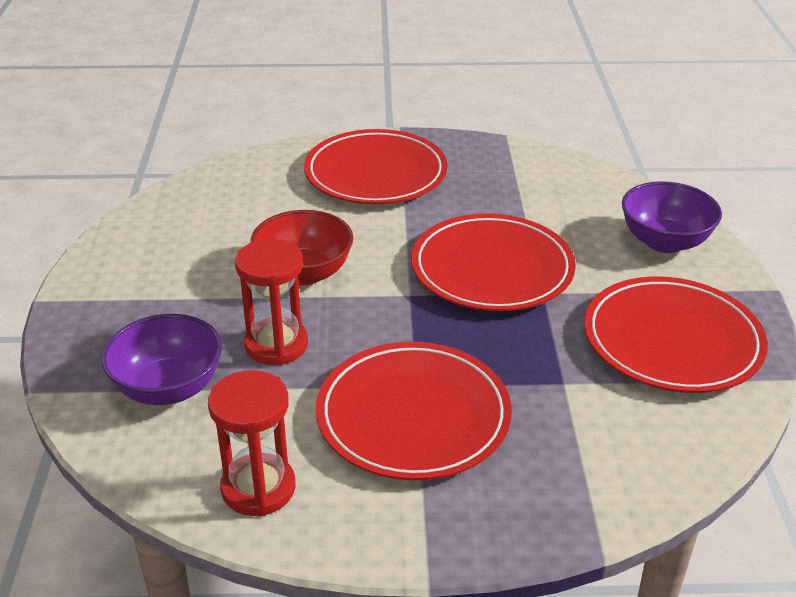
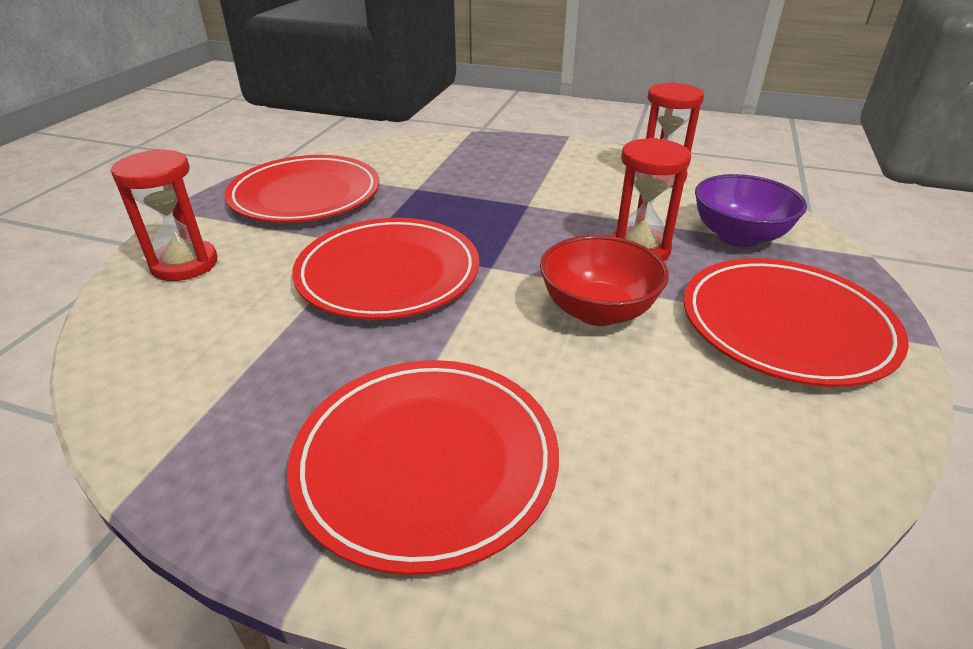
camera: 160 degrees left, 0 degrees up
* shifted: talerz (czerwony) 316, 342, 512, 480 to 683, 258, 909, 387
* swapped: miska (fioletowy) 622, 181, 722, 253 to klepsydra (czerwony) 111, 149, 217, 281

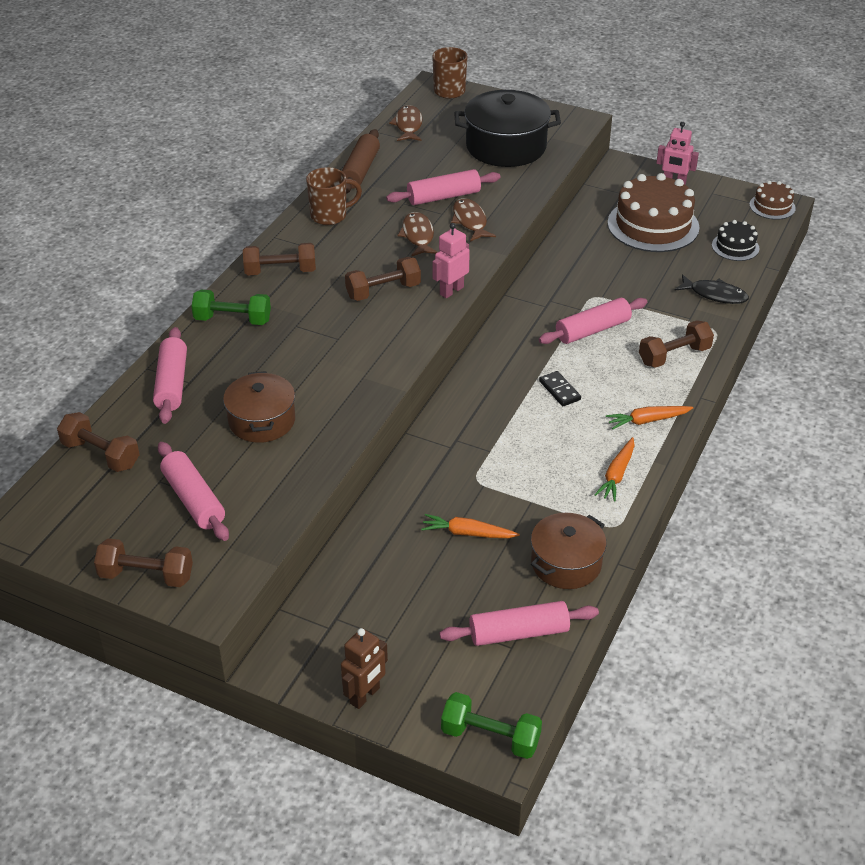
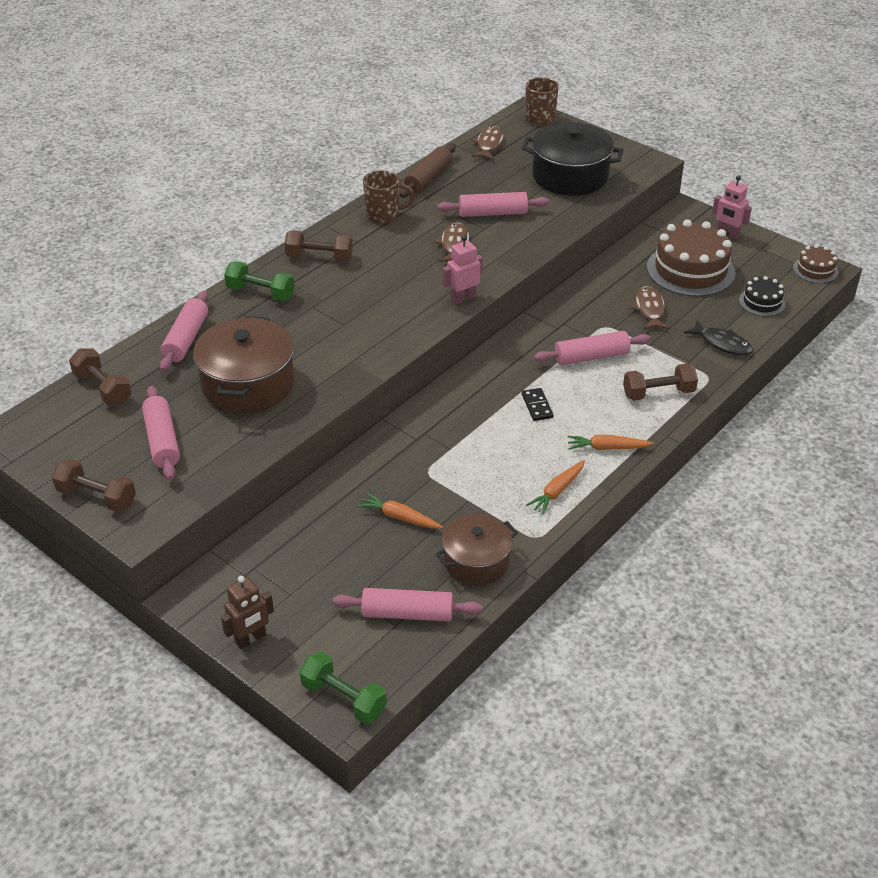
camera: 15 degrees right, 0 degrees up
* gone: hantel (brązowy) 345, 257, 421, 301
* shifted: ryba (brązowy) 451, 198, 496, 242 to 631, 286, 669, 330
* scaled: garnek (brązowy) 223, 371, 295, 443 = 193, 316, 294, 413 x1.54

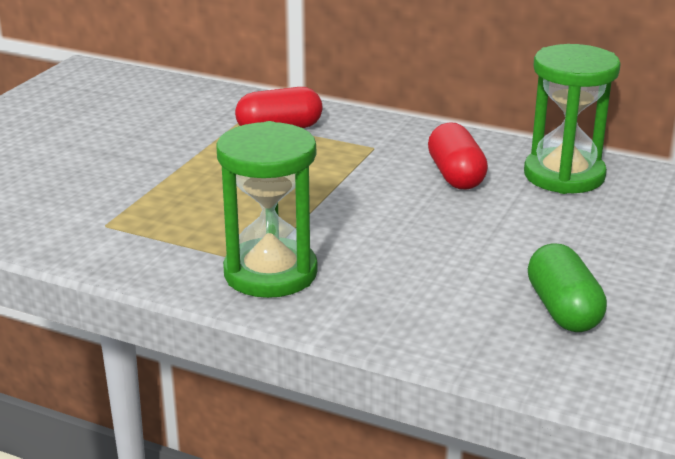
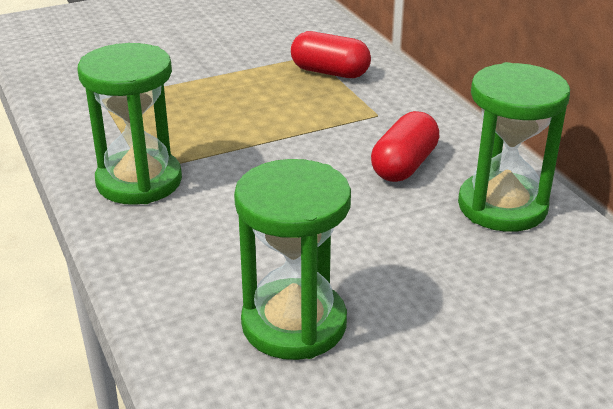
camera: 40 degrees right, 5 degrees up
* swapped: kapsułka (zielony) 528, 243, 607, 332 to klepsydra (zielony) 234, 159, 351, 360

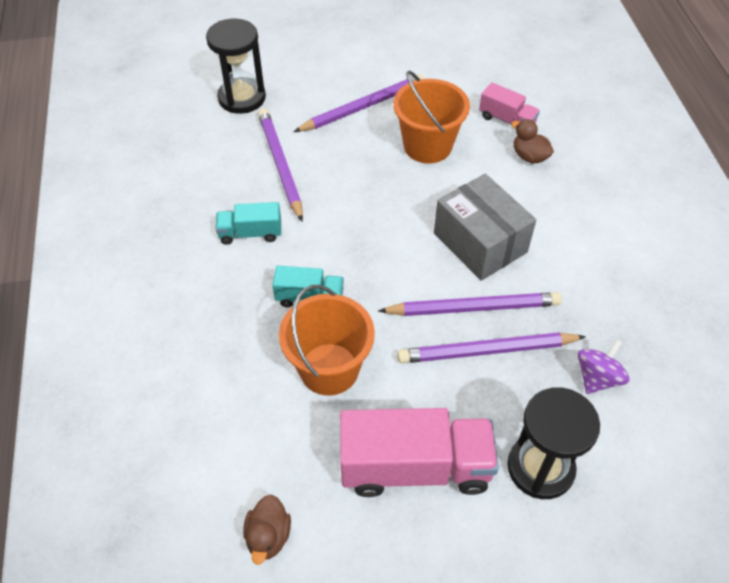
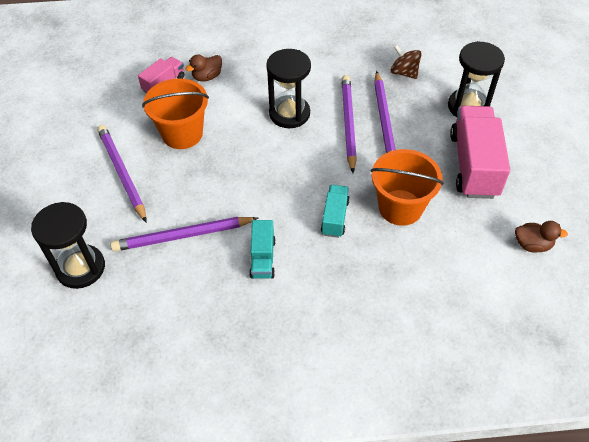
camera: 85 degrees left, 0 degrees up
* swapped: pudełko (szary) 434, 174, 536, 281 to klepsydra (czarny) 266, 49, 311, 128
* repainted: bączek (fioletowy) 577, 339, 630, 394 to bączek (brązowy) 391, 45, 422, 79

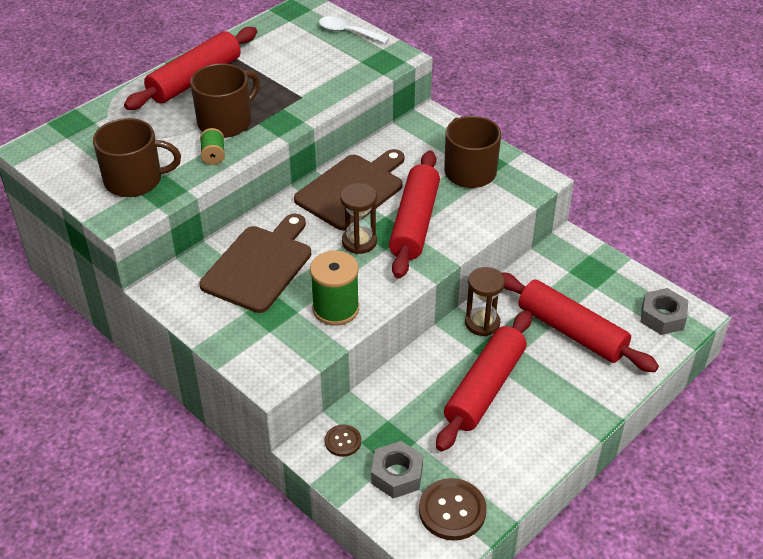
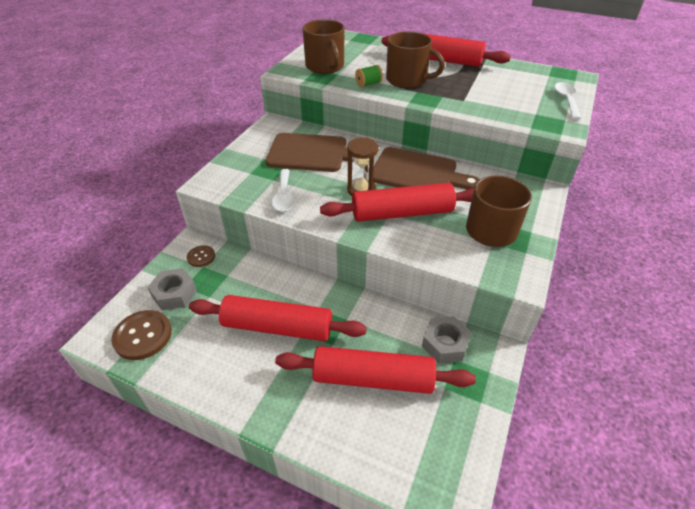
camera: 70 degrees right, 0 degrees up
* gone: klepsydra (brązowy) 465, 267, 505, 336
* shifted: nakrętka (szary) 640, 288, 688, 335 to 422, 316, 471, 364
* swapped: szpulka (zielony) 310, 251, 359, 326 to łyżka (biały) 272, 169, 294, 212
* rotated: wałek do ciasta (czerwony) 501, 272, 659, 372 = 275, 346, 476, 394 75 degrees clockwise

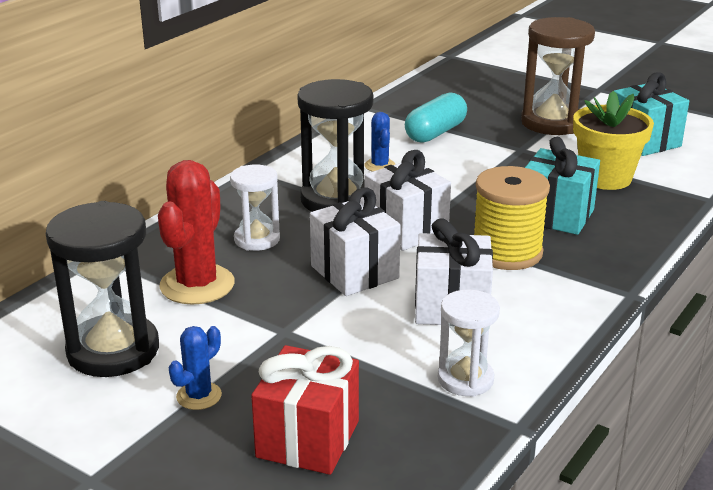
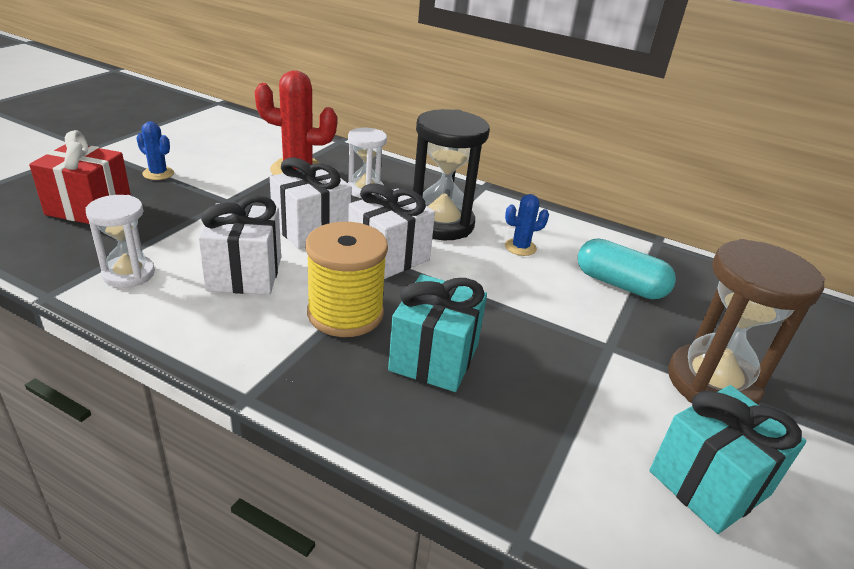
camera: 80 degrees right, 5 degrees up
* gone: klepsydra (czarny) 46, 201, 159, 377
* gone: doniczka (żółty) 573, 91, 654, 190

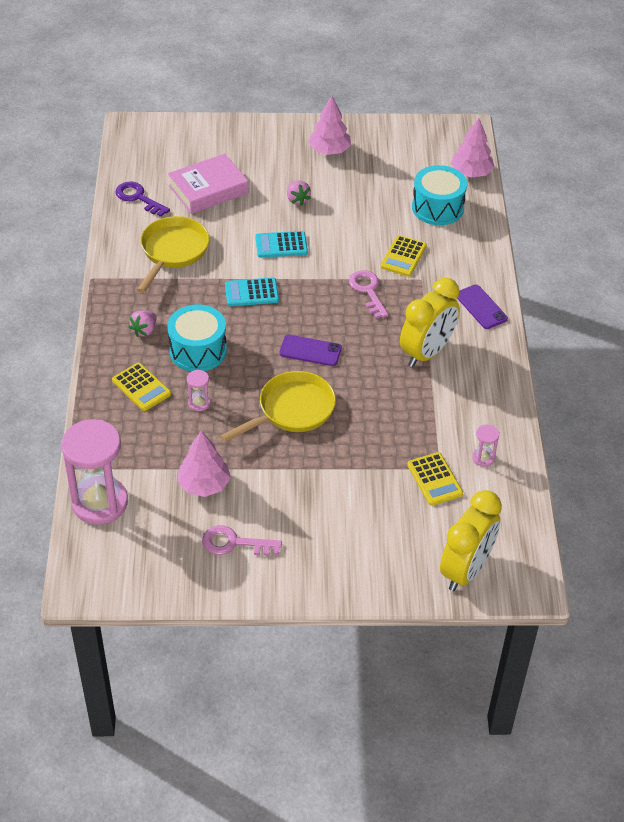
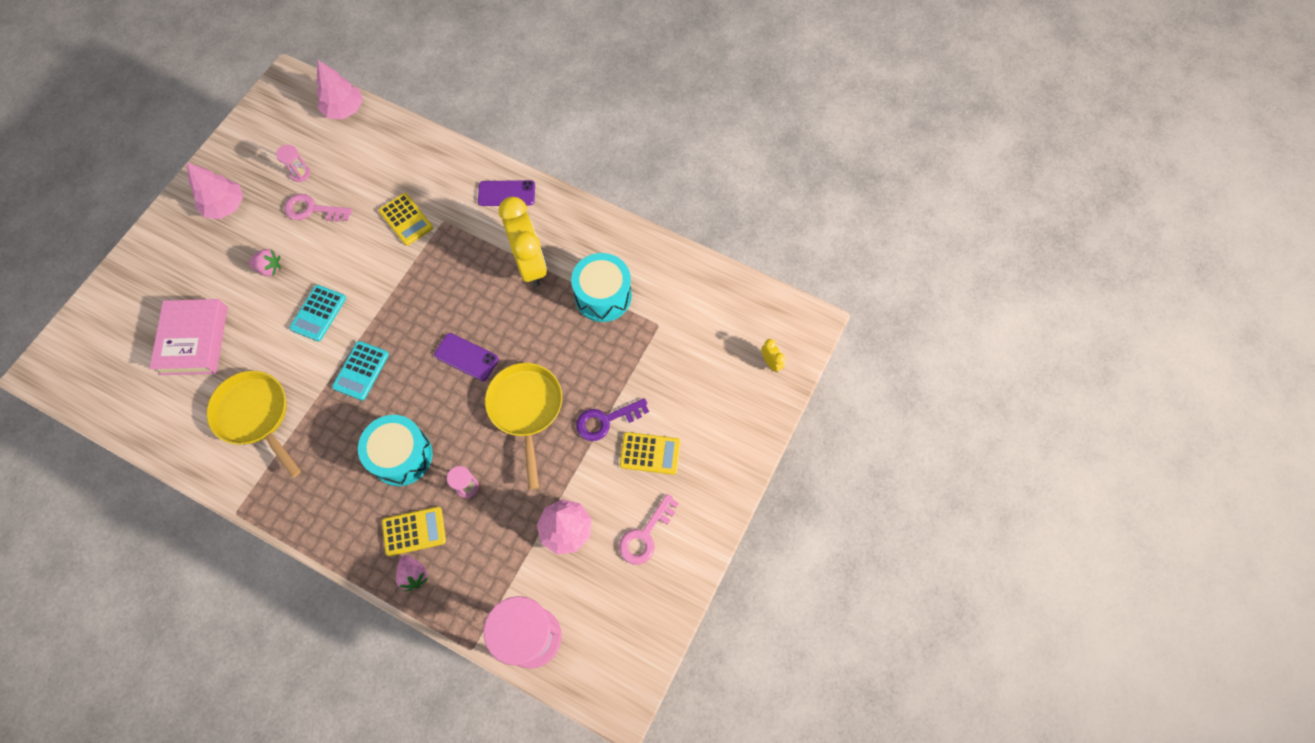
camera: 60 degrees left, 20 degrees up
* shifted: klucz (fioletowy) 115, 182, 170, 217 to 576, 398, 649, 441
* shifted: truskawka (różowy) 129, 311, 156, 337 to 396, 555, 428, 591
* shifted: klucz (różowy) 349, 270, 389, 319 to 284, 194, 352, 222
* shifted: kalkulator (żółty) 407, 452, 463, 506 to 620, 432, 681, 475
* shifted: bęben (turkusowy) 412, 165, 467, 225 to 571, 253, 632, 322
* shifted: klepsydra (różowy) 472, 425, 499, 467 to 276, 145, 310, 182
* rotated: telefon (fioletowy) 279, 335, 342, 366 = 434, 333, 499, 381 75 degrees clockwise
* scaled: budzik (żółty) 440, 490, 502, 591 = 761, 339, 785, 372 x0.41

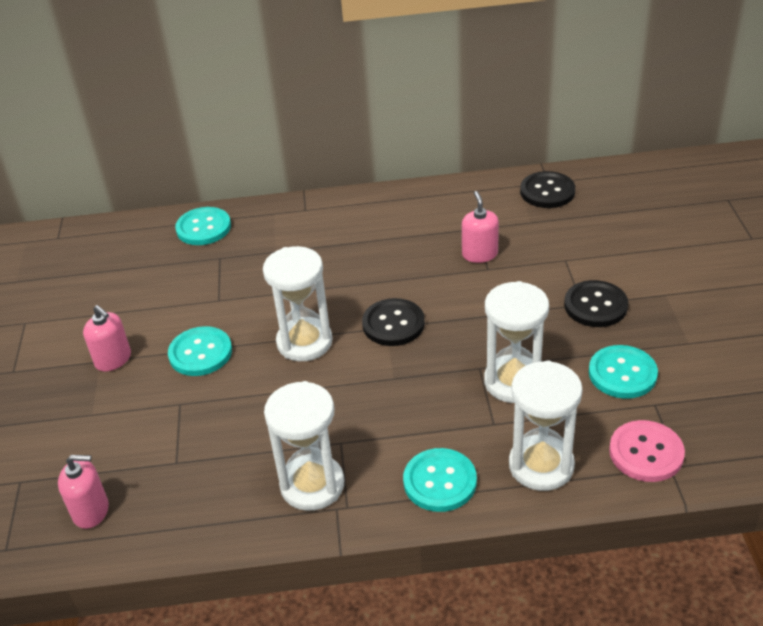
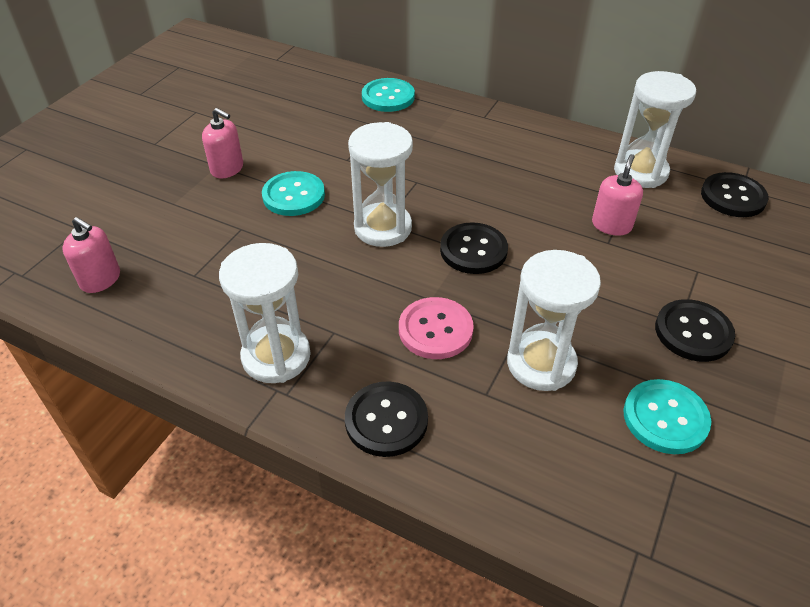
camera: 30 degrees right, 5 degrees up
* shifted: klepsydra (biały) 509, 361, 583, 491 to 614, 71, 696, 188
* shifted: guzik (różowy) 609, 420, 685, 482 to 399, 297, 474, 359
* repainted: guzik (turkusowy) 403, 448, 477, 512 to guzik (czarny) 345, 381, 428, 457
* rotated: dozownik mydła (różowy) 83, 305, 131, 371 = 202, 108, 243, 179 45 degrees counterclockwise

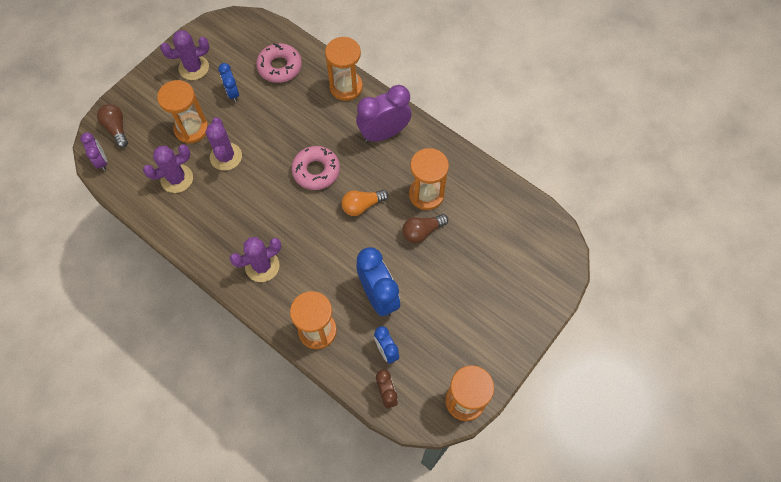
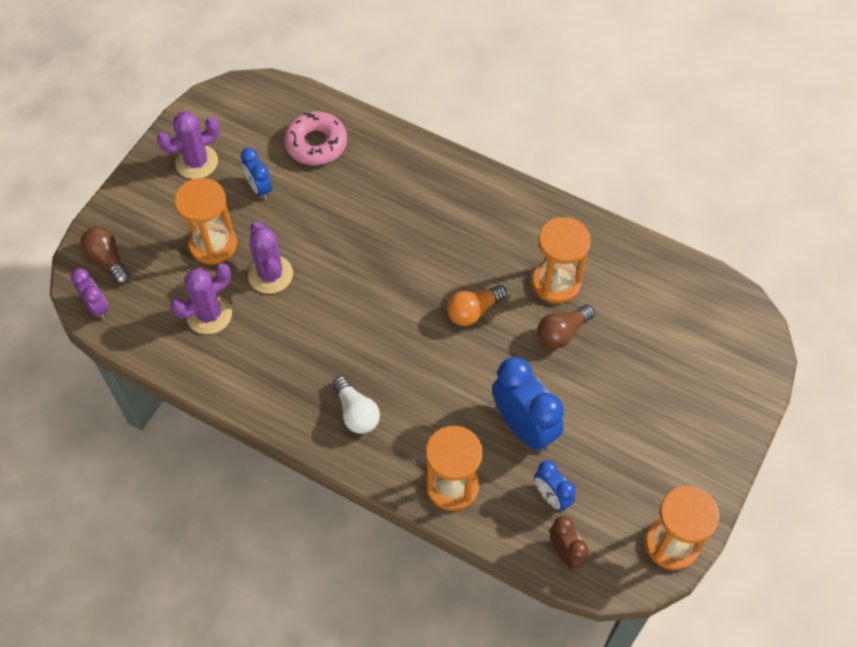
camera: 10 degrees left, 5 degrees down
* gone: donut (różowy) 291, 146, 340, 190
* gone: klepsydra (pomarańczowy) 325, 37, 363, 101
* gone: budzik (fioletowy) 356, 85, 412, 143
* swapped: kaktus (fioletowy) 230, 237, 281, 282 to żarówka (biały) 332, 376, 380, 434

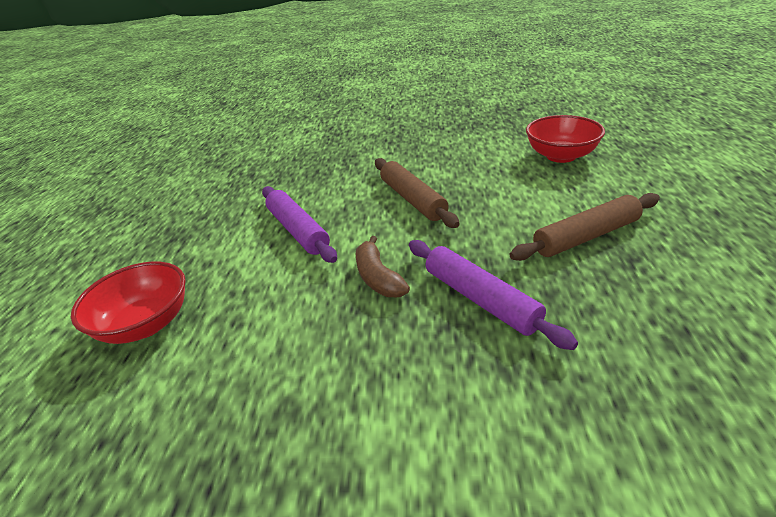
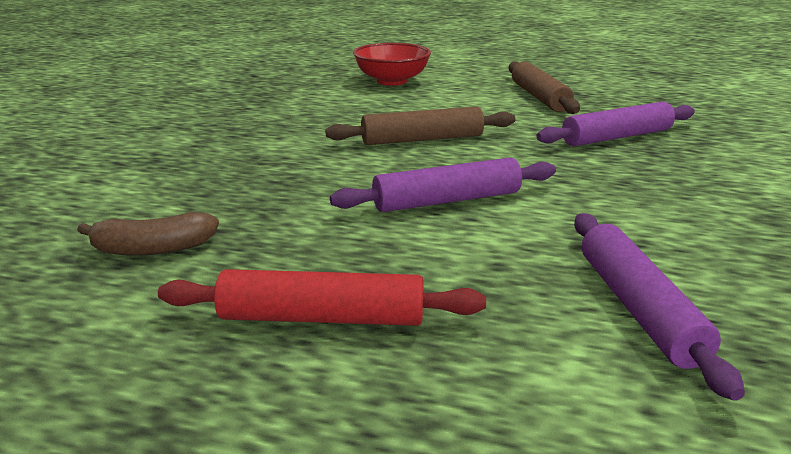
camera: 80 degrees left, 10 degrees down
* new: wałek do ciasta (czerwony) 158, 269, 486, 326
* shifted: banan (brązowy) 356, 236, 410, 297 to 77, 212, 219, 255
* swapped: miska (czerwony) 71, 261, 186, 344 to wałek do ciasta (fioletowy) 574, 213, 745, 401

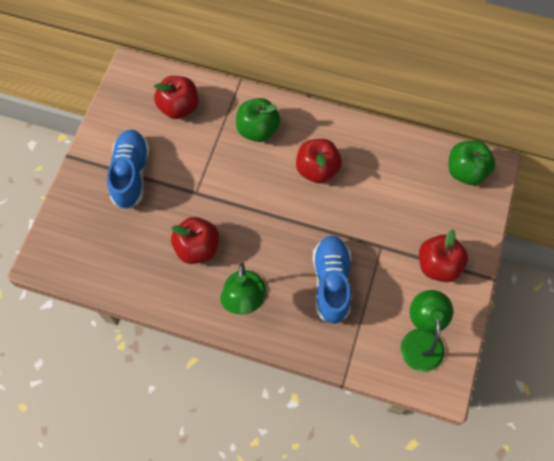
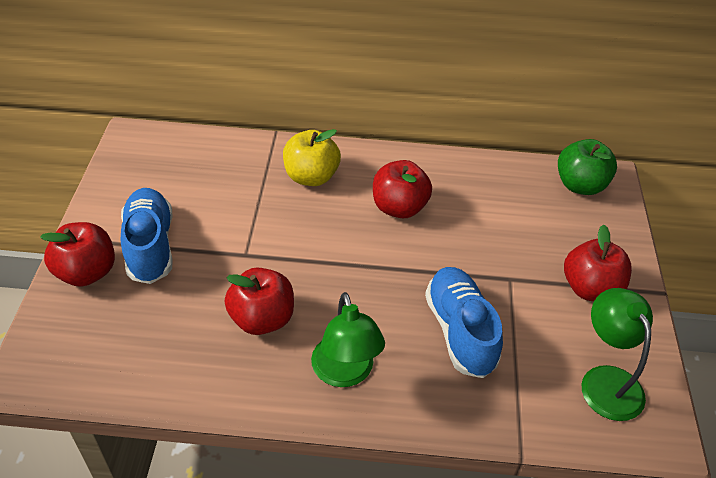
camera: 15 degrees left, 20 degrees down
* shifted: jabłko (czerwony) 154, 76, 198, 119 to 40, 222, 115, 287
* repainted: jabłko (zielony) 236, 98, 281, 142 to jabłko (żółty) 283, 129, 341, 186

